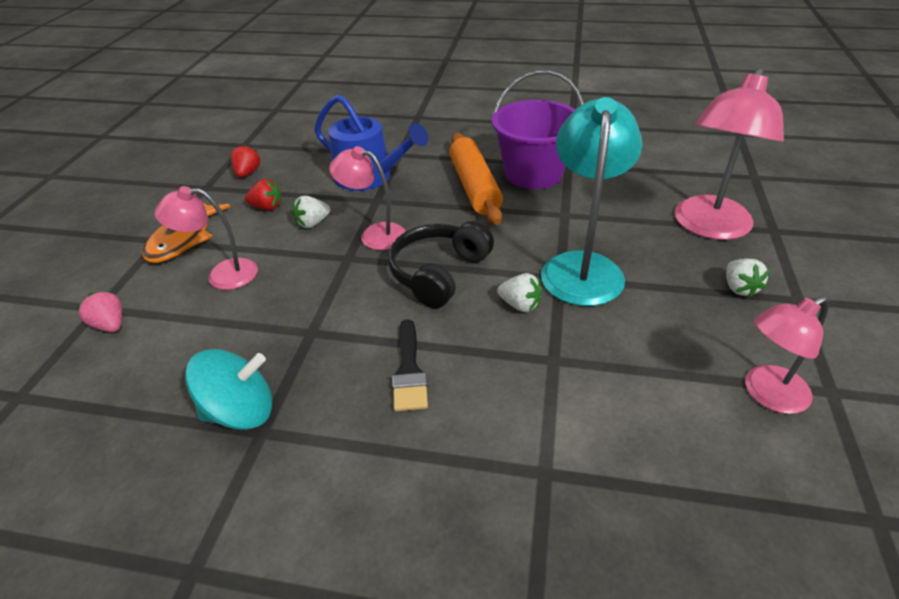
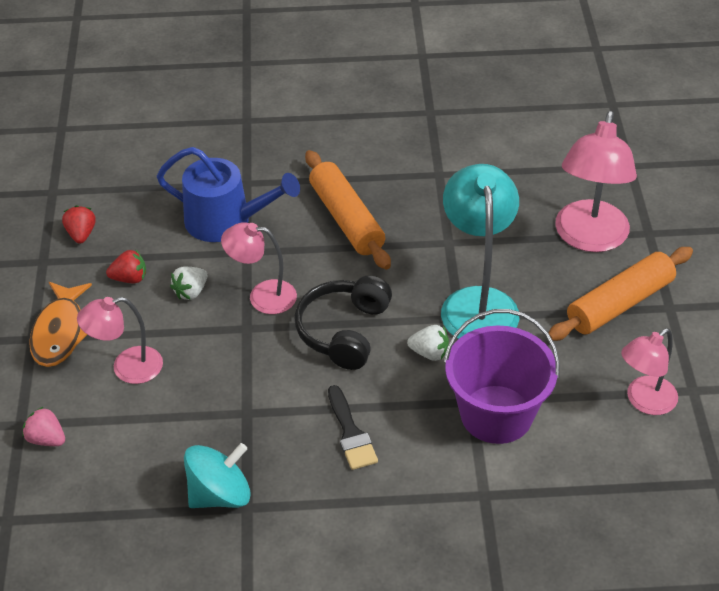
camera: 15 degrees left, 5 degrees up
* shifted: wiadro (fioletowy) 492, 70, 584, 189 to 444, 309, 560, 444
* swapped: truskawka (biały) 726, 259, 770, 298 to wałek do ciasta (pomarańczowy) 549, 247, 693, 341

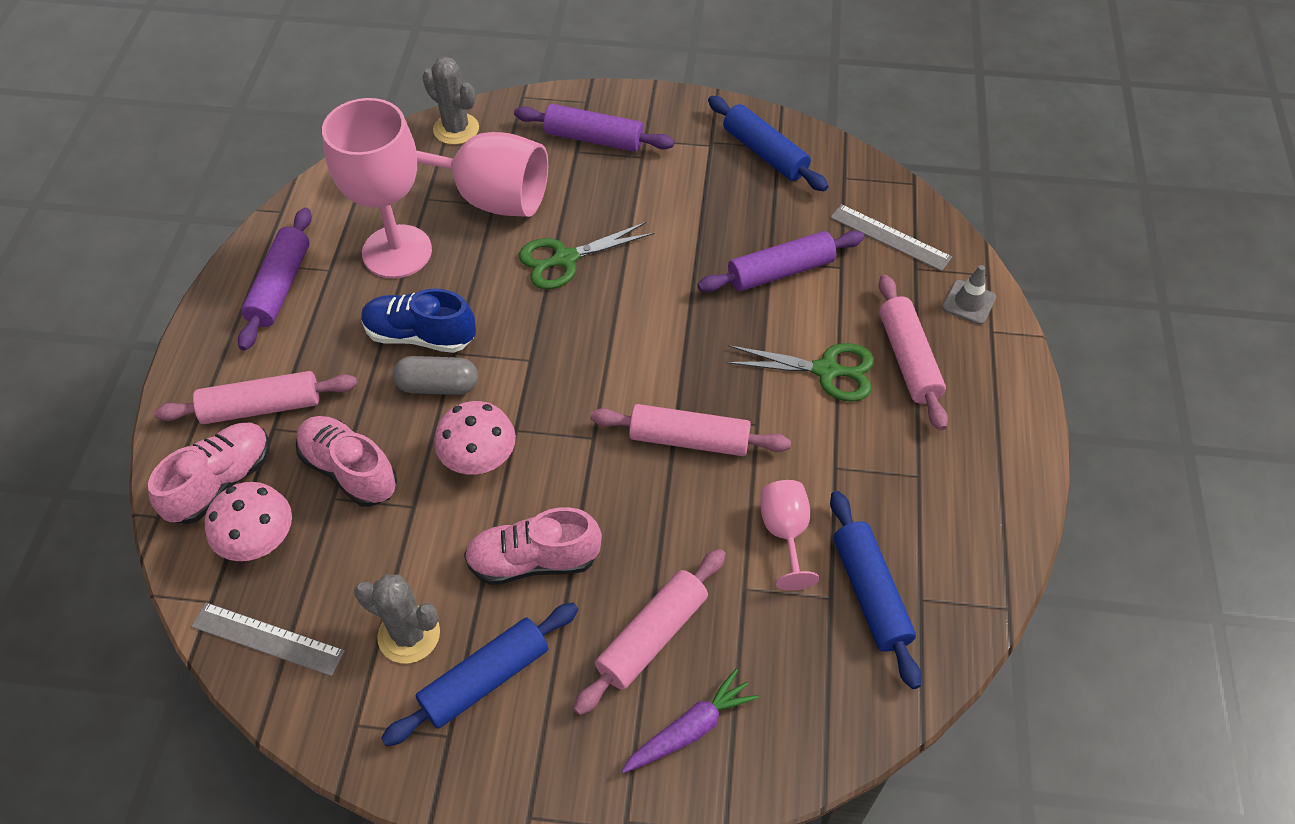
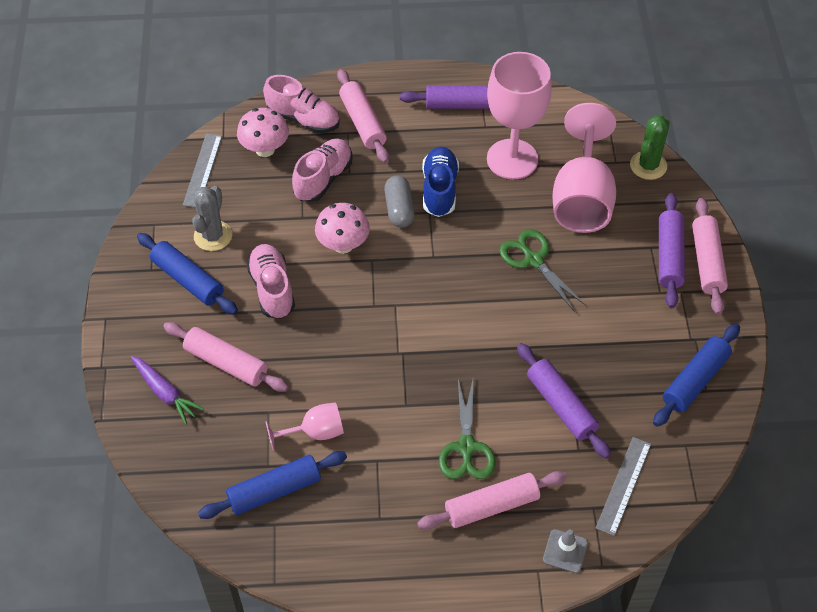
camera: 80 degrees right, 0 degrees up
* shifted: wałek do ciasta (różowy) 590, 404, 791, 456 to 692, 198, 728, 315
* repainted: kaktus (szary) 422, 57, 479, 145 to kaktus (zielony) 630, 115, 670, 180

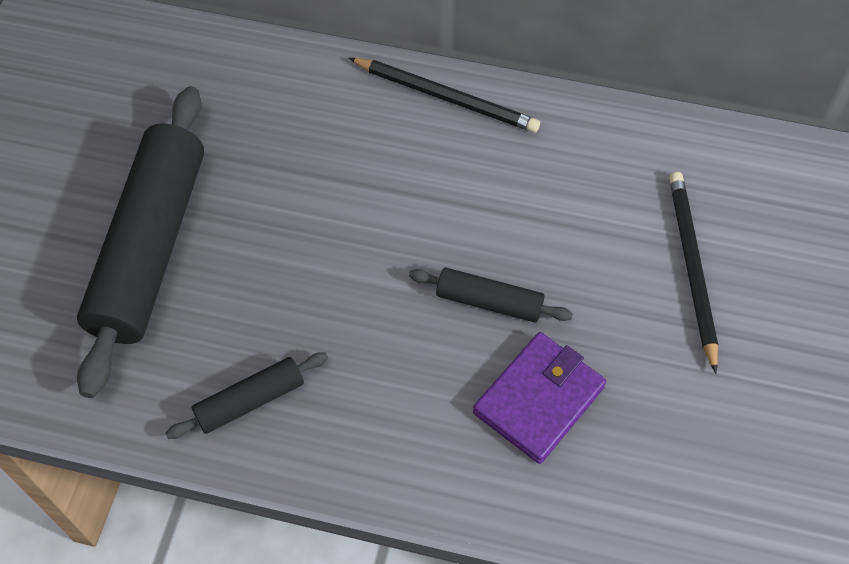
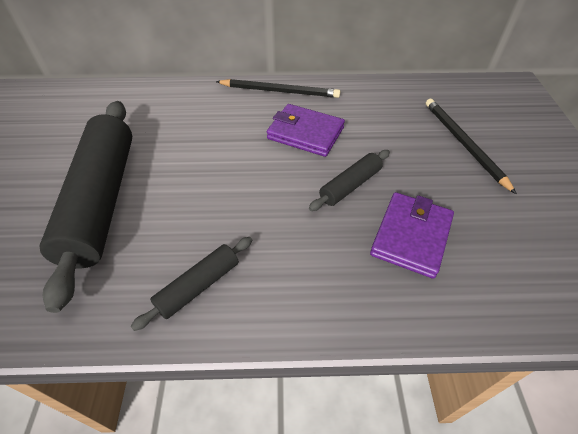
camera: 15 degrees left, 10 degrees down
* new: portfel (fioletowy) 267, 104, 345, 157
* rotated: wałek do ciasta (czarny) 409, 268, 573, 322 = 309, 150, 390, 211 45 degrees counterclockwise

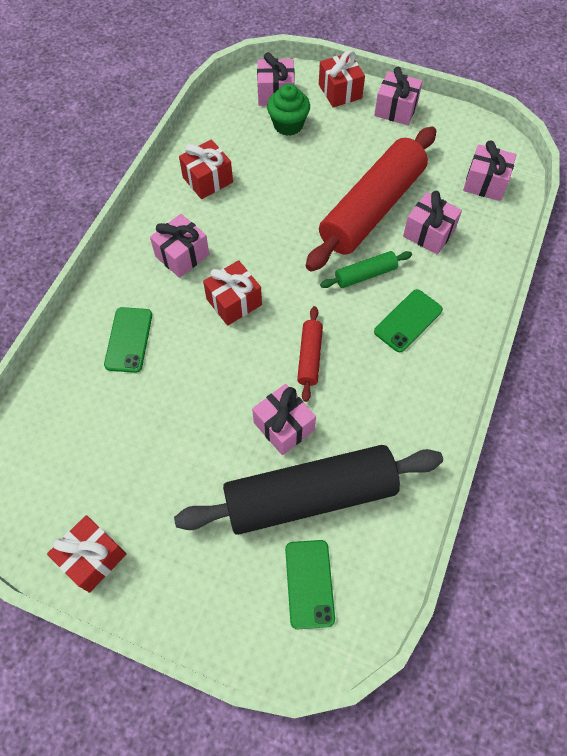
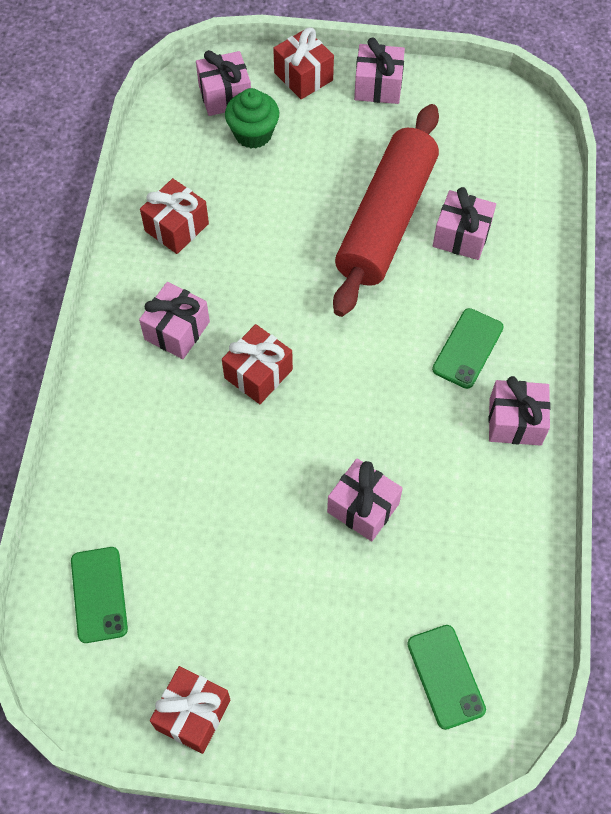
camera: 15 degrees left, 0 degrees up
* gone: wałek do ciasta (czarny) 174, 445, 443, 535
* gone: wałek do ciasta (czerwony) 297, 306, 323, 402
* gone: wałek do ciasta (zielony) 320, 251, 412, 288
* shifted: telefon (zielony) 104, 307, 152, 373 to 71, 547, 128, 643
* shifted: prezent (różowy) 463, 140, 516, 201 to 489, 376, 551, 446

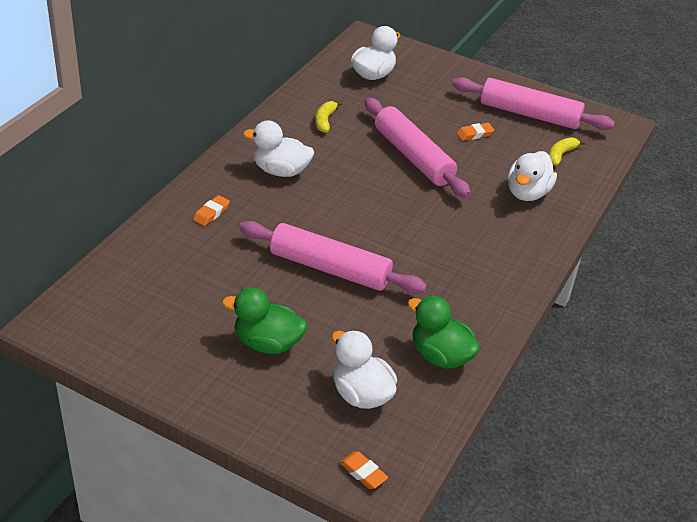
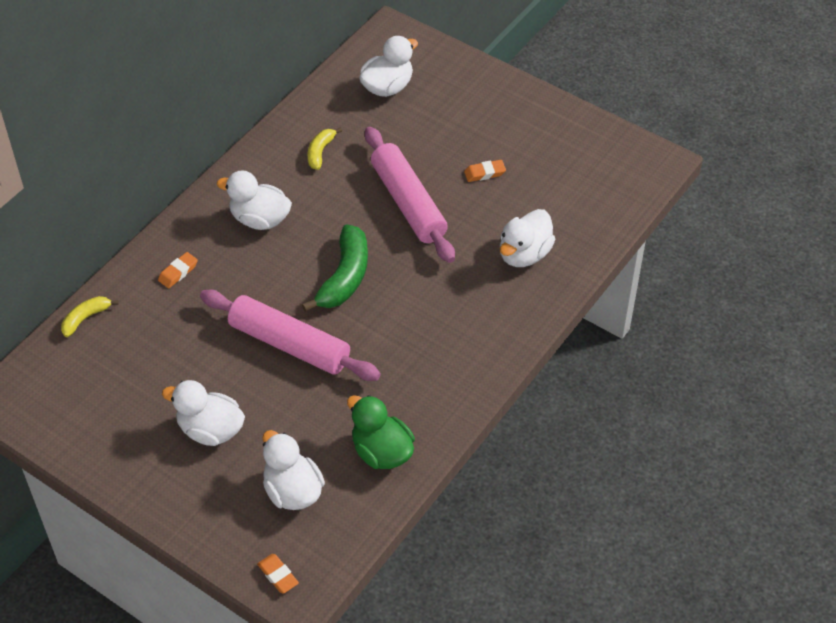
camera: 10 degrees right, 10 degrees up
* gone: wałek do ciasta (różowy) 452, 77, 615, 130
* new: banan (zielony) 302, 224, 368, 312
* shifted: banan (żółty) 549, 137, 586, 166 to 61, 296, 119, 337
* repainted: kaczka (zielony) 222, 288, 307, 354 to kaczka (biały) 162, 380, 245, 446

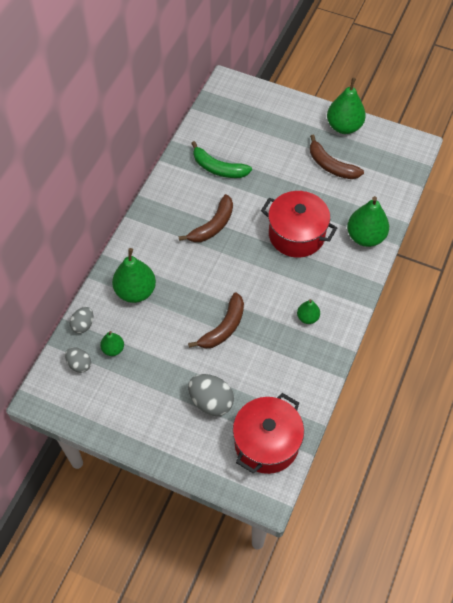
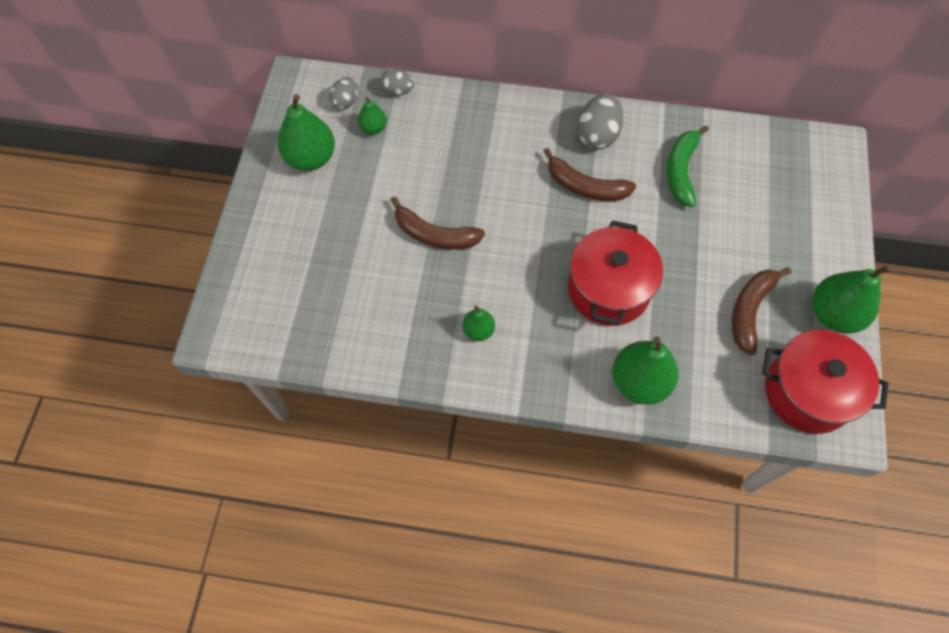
camera: 75 degrees right, 5 degrees up
* shifted: gruszka (zielony) 112, 248, 156, 303 to 278, 94, 335, 171
* shifted: jajko (szary) 188, 374, 234, 416 to 577, 93, 624, 150
* shifted: garnek (czerwony) 233, 393, 304, 474 to 762, 330, 889, 434

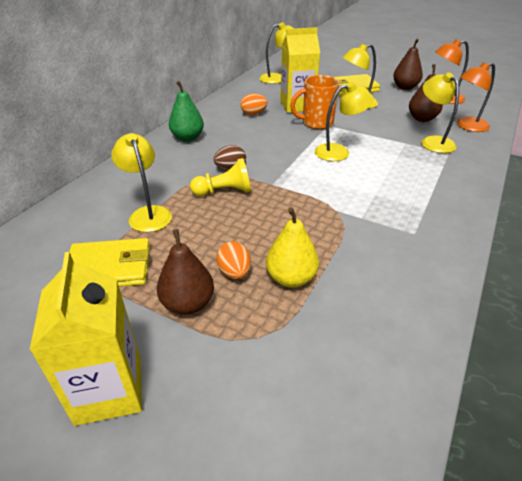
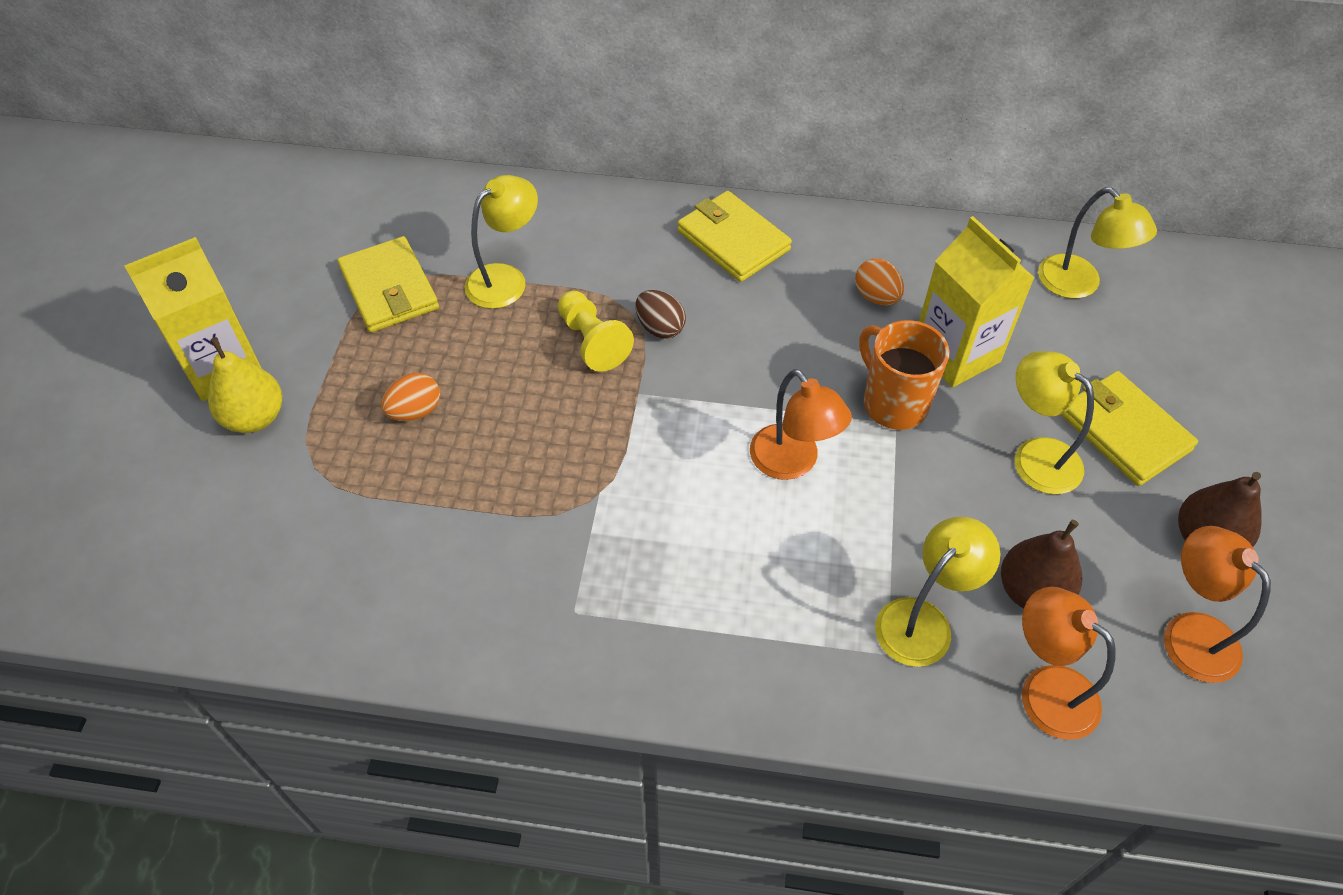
camera: 70 degrees right, 15 degrees up
* gone: gruszka (brązowy) 157, 229, 214, 315
* shifted: gruszka (żółty) 266, 208, 319, 288 to 208, 337, 282, 433
* swapped: gruszka (zielony) 169, 81, 204, 142 to portfel (żółty) 677, 191, 792, 282
* repainted: lampka (żółty) 315, 82, 374, 161 to lampka (pomarańczowy) 750, 369, 852, 480

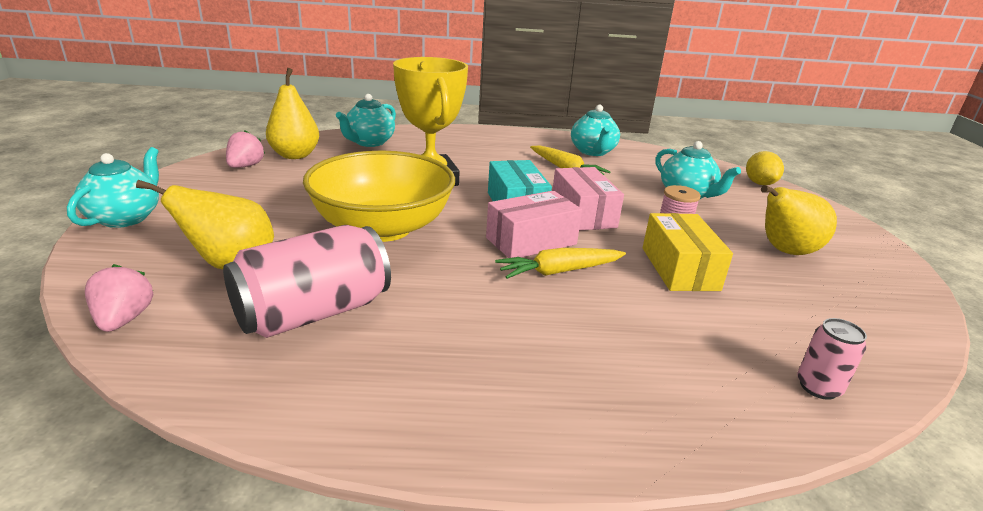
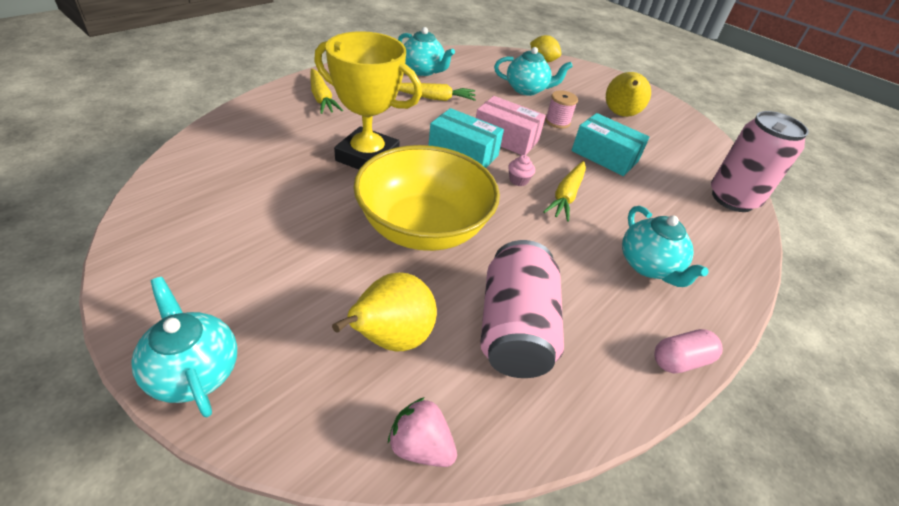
camera: 50 degrees left, 15 degrees up
* gone: truskawka (różowy) 226, 130, 265, 168
* gone: gruszka (żółty) 266, 67, 319, 159
* new: marchewka (żółty) 310, 69, 343, 114
* new: kapsułka (różowy) 654, 329, 723, 374
* shifted: imbryk (turkusowy) 336, 94, 396, 147 to 622, 206, 709, 287
* swapped: pudełko (różowy) 486, 191, 582, 258 to muffinka (różowy) 508, 155, 535, 186
* repainted: pudełko (żółty) 643, 213, 733, 291 to pudełko (turkusowy) 571, 113, 650, 176
* scaled: puszka (różowy) 797, 318, 867, 400 = 711, 111, 809, 212 x2.11

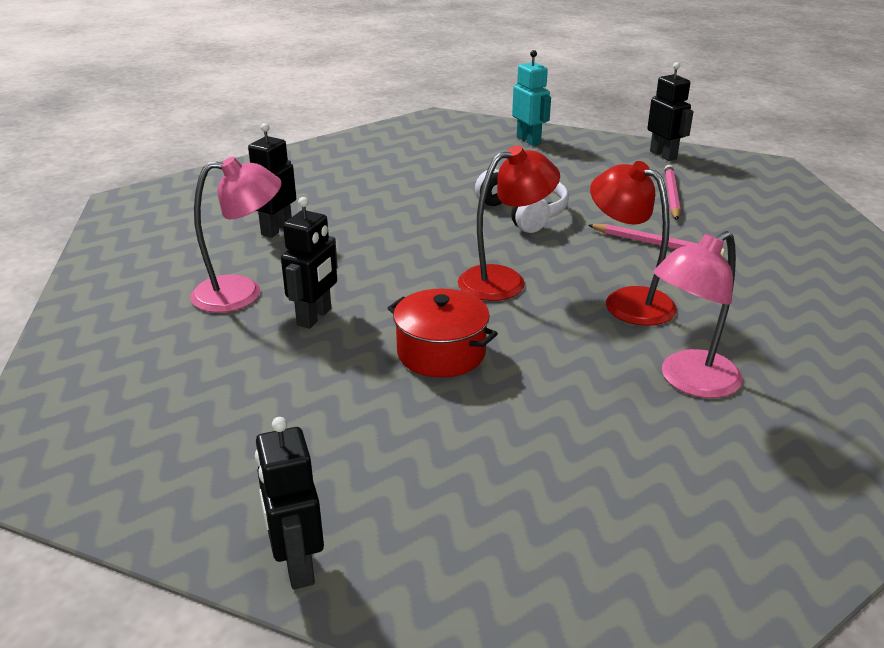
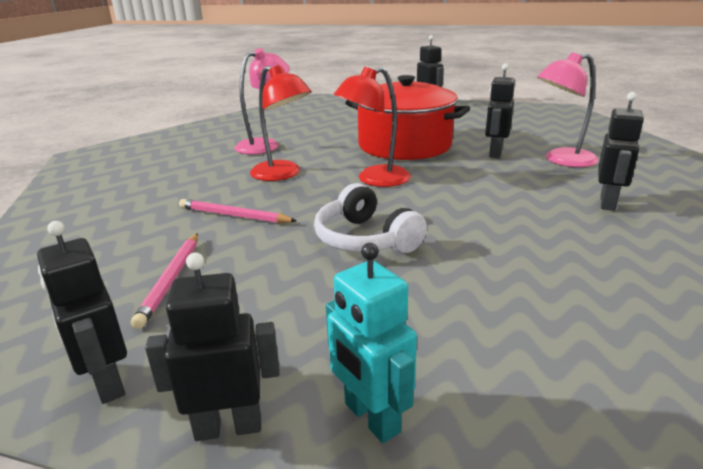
camera: 175 degrees right, 5 degrees down
* new: robot (czarny) 145, 252, 280, 441
* scaled: garnek (czerwony) 388, 289, 498, 378 = 345, 75, 470, 160 x1.77

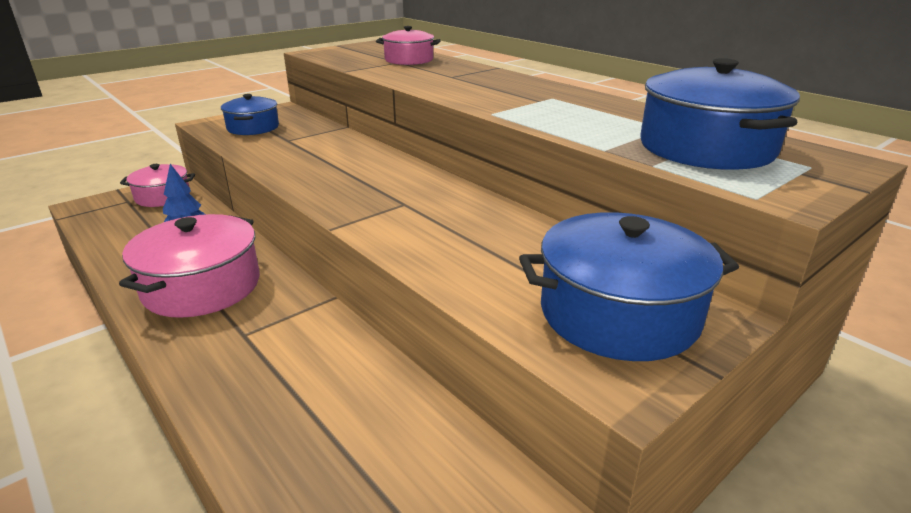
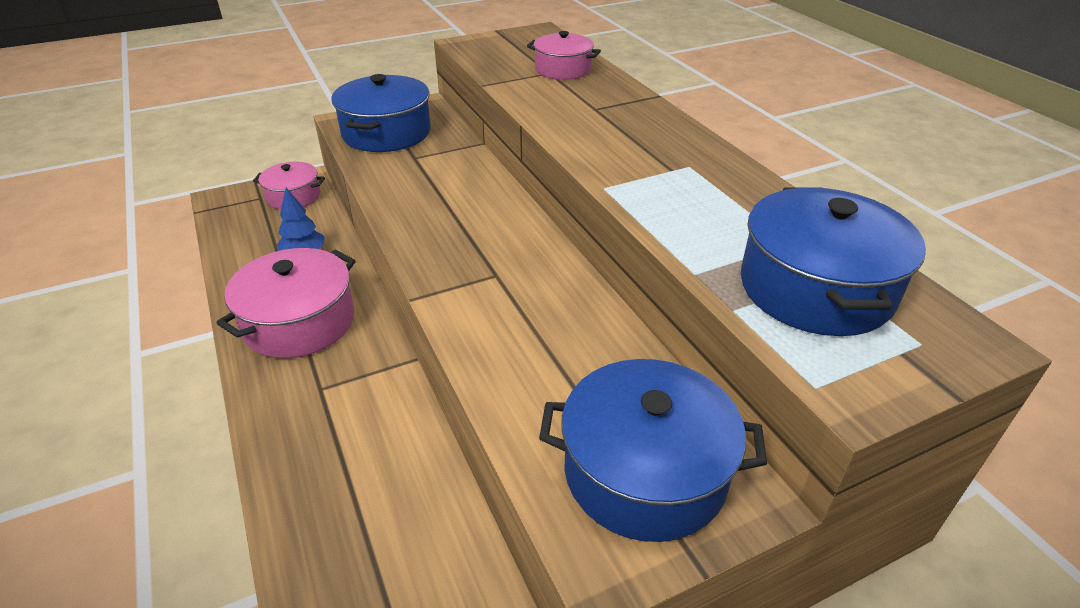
camera: 15 degrees right, 10 degrees up
* scaled: garnek (niebieski) 221, 94, 279, 135 = 331, 74, 431, 152 x1.63

